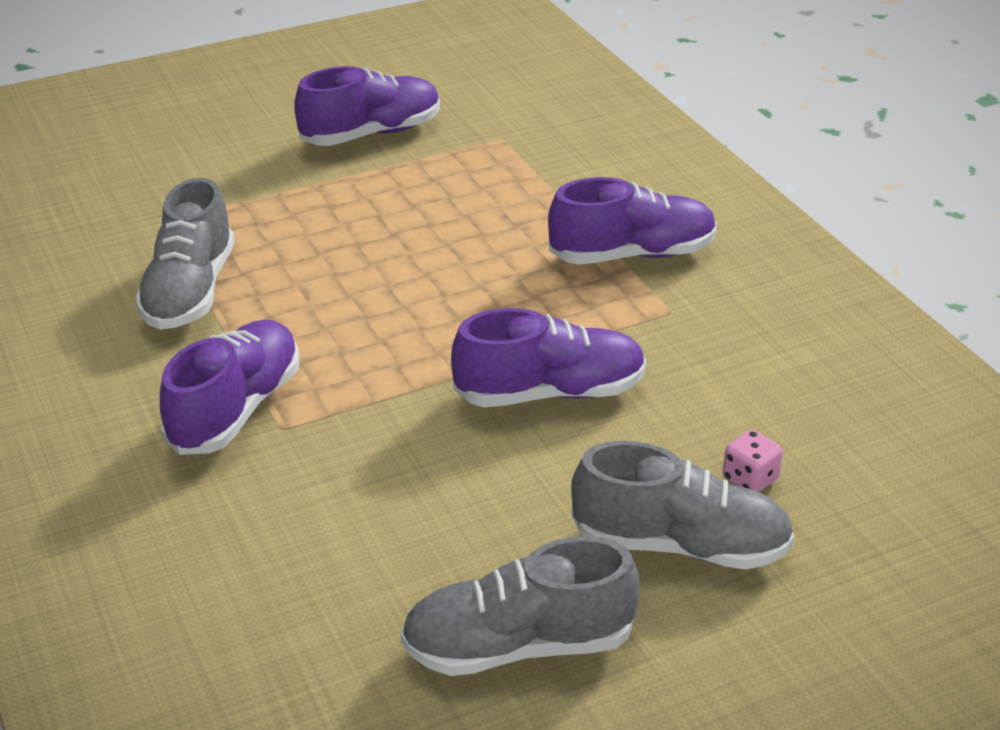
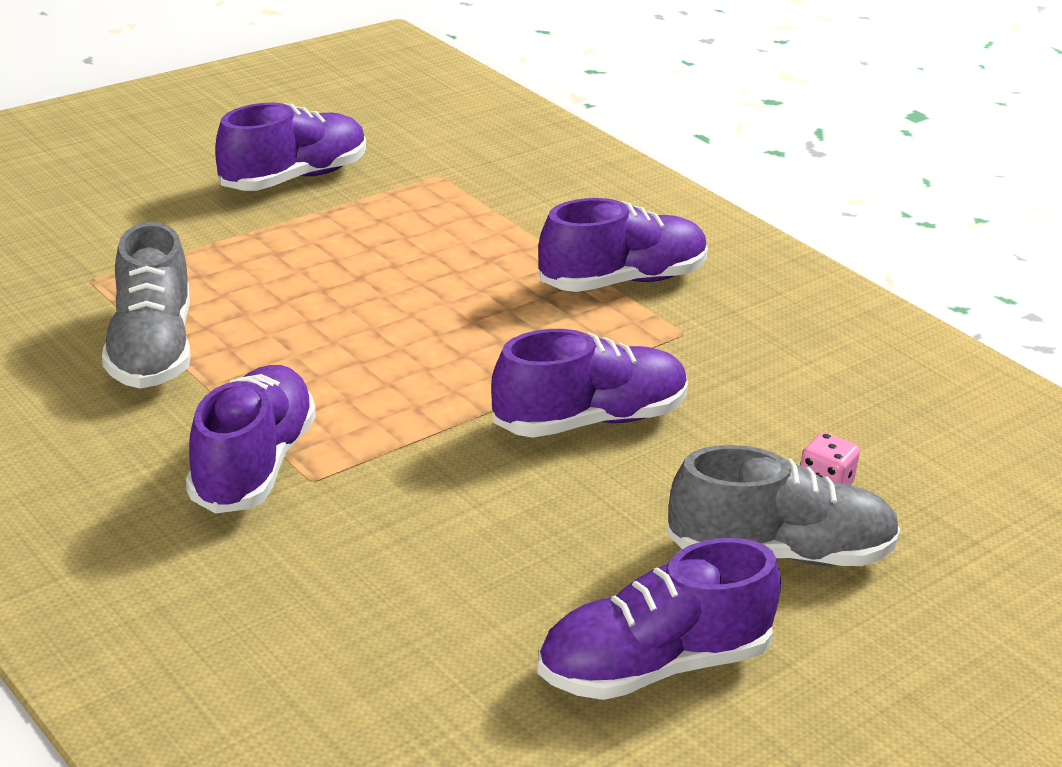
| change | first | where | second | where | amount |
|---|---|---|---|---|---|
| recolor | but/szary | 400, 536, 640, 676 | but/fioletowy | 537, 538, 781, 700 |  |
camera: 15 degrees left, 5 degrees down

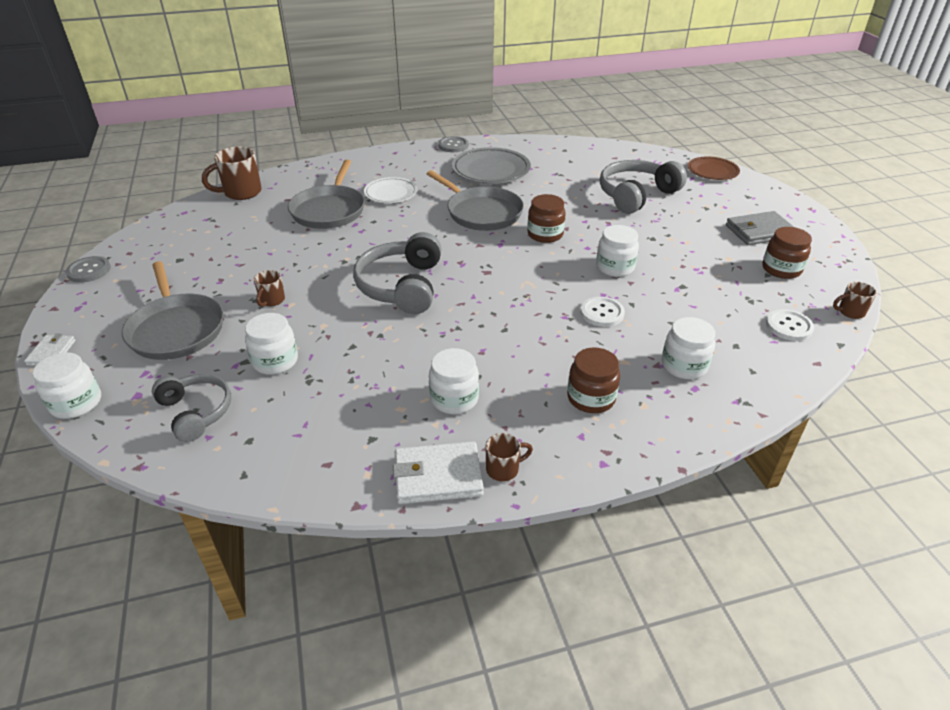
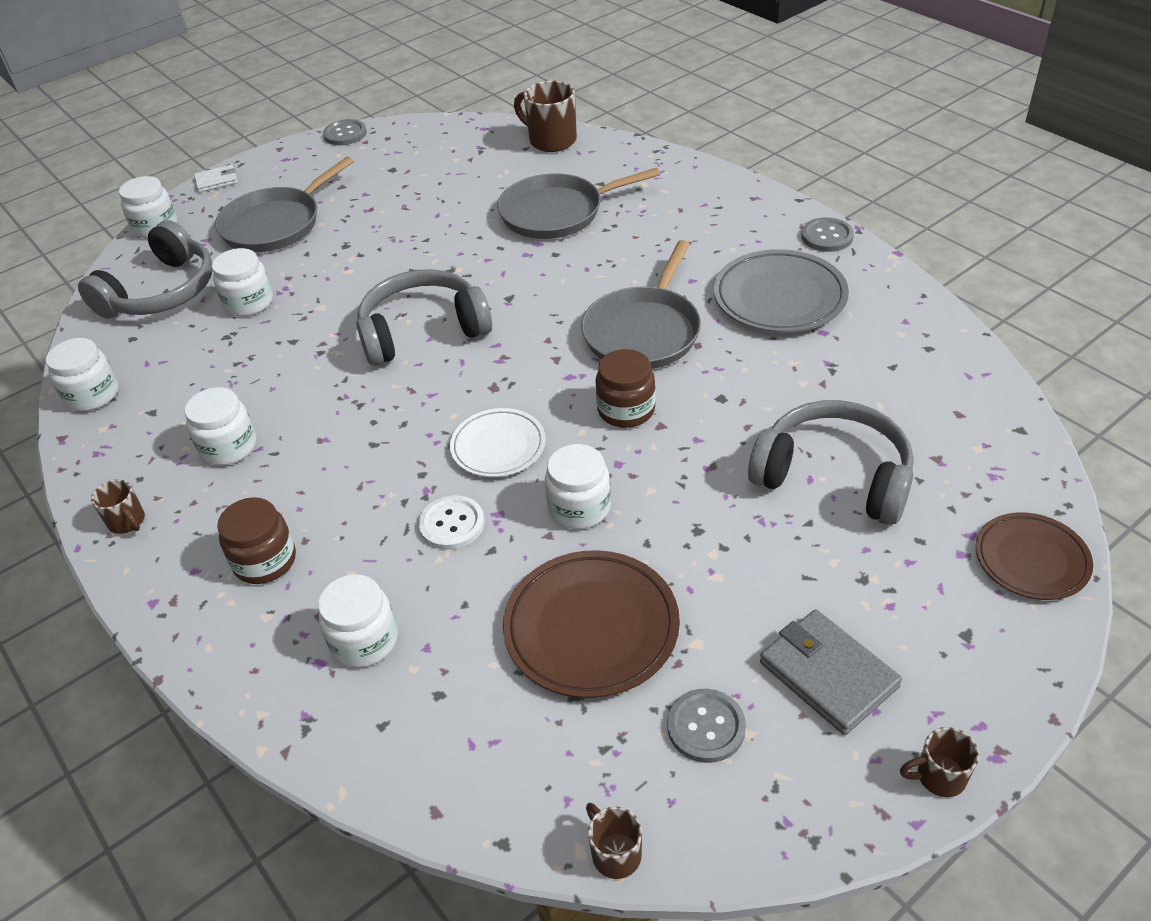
| change | first | where | second | where | amount |
|---|---|---|---|---|---|
| move | talerz/biały | 364, 177, 417, 203 |  | 450, 408, 546, 477 |  |
| replace | słoik/brązowy | 762, 227, 812, 279 | guzik/szary | 667, 689, 746, 763 |  |
| move | kubek/brązowy | 254, 270, 285, 307 |  | 900, 727, 979, 797 |  |
| delete | guzik/biały | 766, 309, 814, 341 |  |  |  |
| resize | słuchawki/szary | 152, 374, 231, 442 |  | 78, 220, 212, 319 | x1.56 |
| delete | portfel/biały | 393, 441, 484, 504 |  |  |  |
| insert |  |  | słoik/biały | 46, 338, 119, 411 |  |
| insert |  |  | talerz/brązowy | 503, 550, 680, 698 |  |
camera: 70 degrees right, 5 degrees up

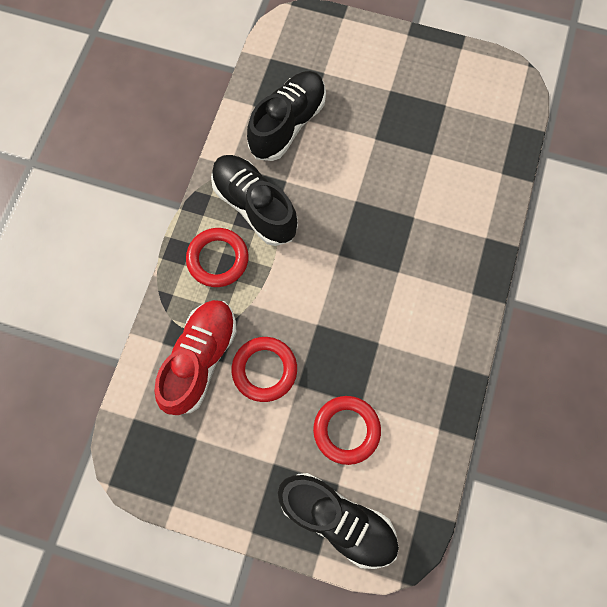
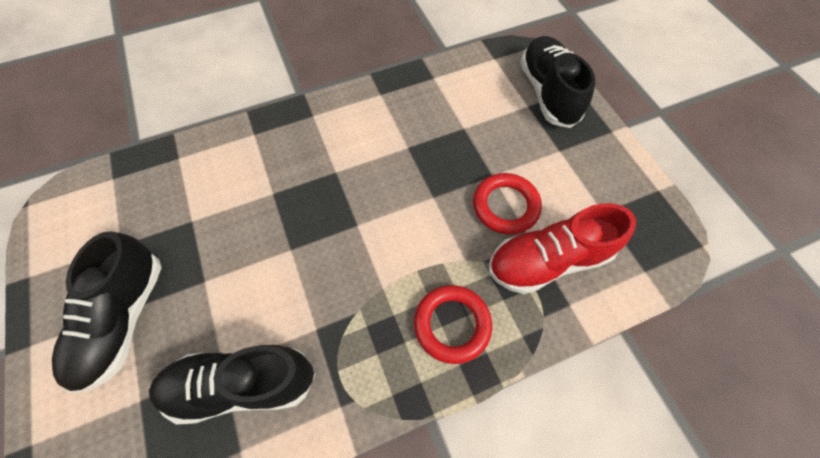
| change | first | where | second | where | amount |
|---|---|---|---|---|---|
| move | but/czarny | 211, 155, 298, 246 |  | 52, 232, 161, 393 |  |
| delete | pierścień/czerwony | 313, 396, 381, 465 |  |  |  |
camera: 130 degrees left, 10 degrees down

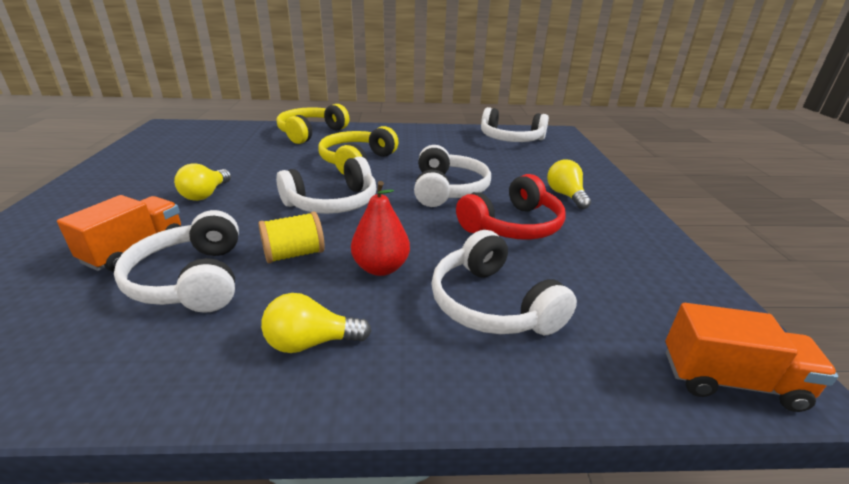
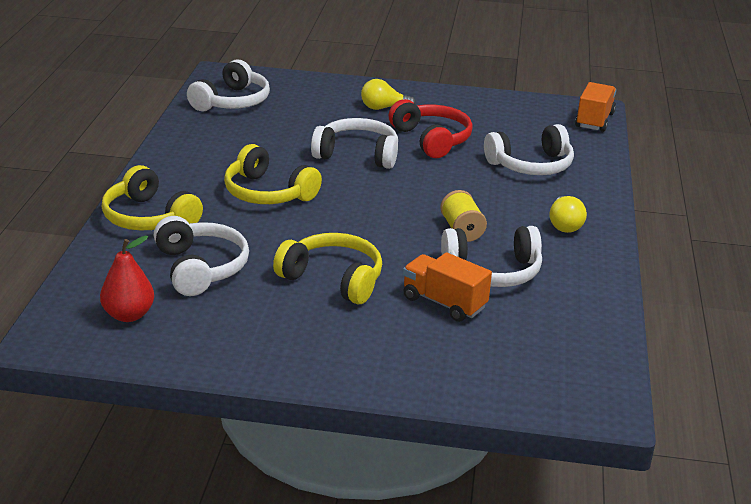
| change | first | where | second | where | amount |
|---|---|---|---|---|---|
| move | słuchawki/biały | 276, 156, 376, 214 |  | 154, 216, 249, 296 |  |
| replace | żarówka/żółty | 174, 163, 231, 201 | słuchawki/żółty | 273, 233, 382, 304 |  |
| move | gruszka/czerwony | 351, 181, 410, 276 |  | 100, 236, 154, 322 |  |
camera: 80 degrees left, 0 degrees up

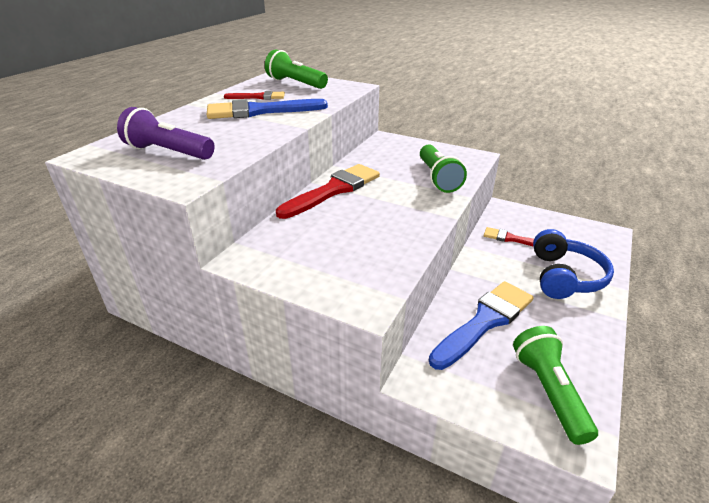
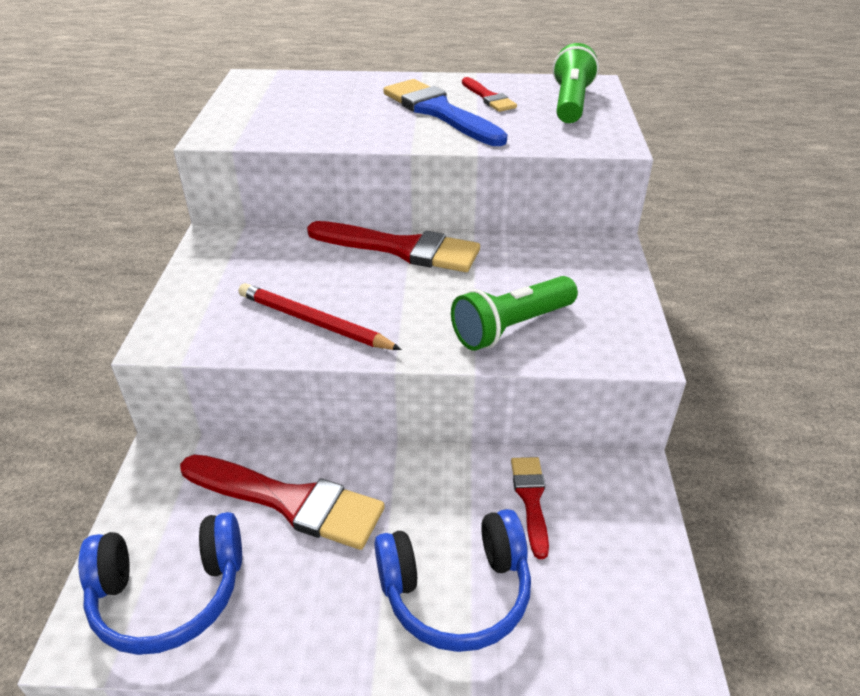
| change | first | where | second | where | amount |
|---|---|---|---|---|---|
| delete | latarka/fioletowy | 117, 107, 215, 160 |  |  |  |
| recolor | pędzel/niebieski | 429, 281, 534, 370 | pędzel/czerwony | 180, 455, 385, 550 |  |
| replace | latarka/zielony | 513, 326, 598, 445 | słuchawki/niebieski | 78, 512, 242, 655 |  |
| insert |  |  | ołówek/czerwony | 239, 283, 402, 350 |  |
camera: 65 degrees right, 5 degrees up

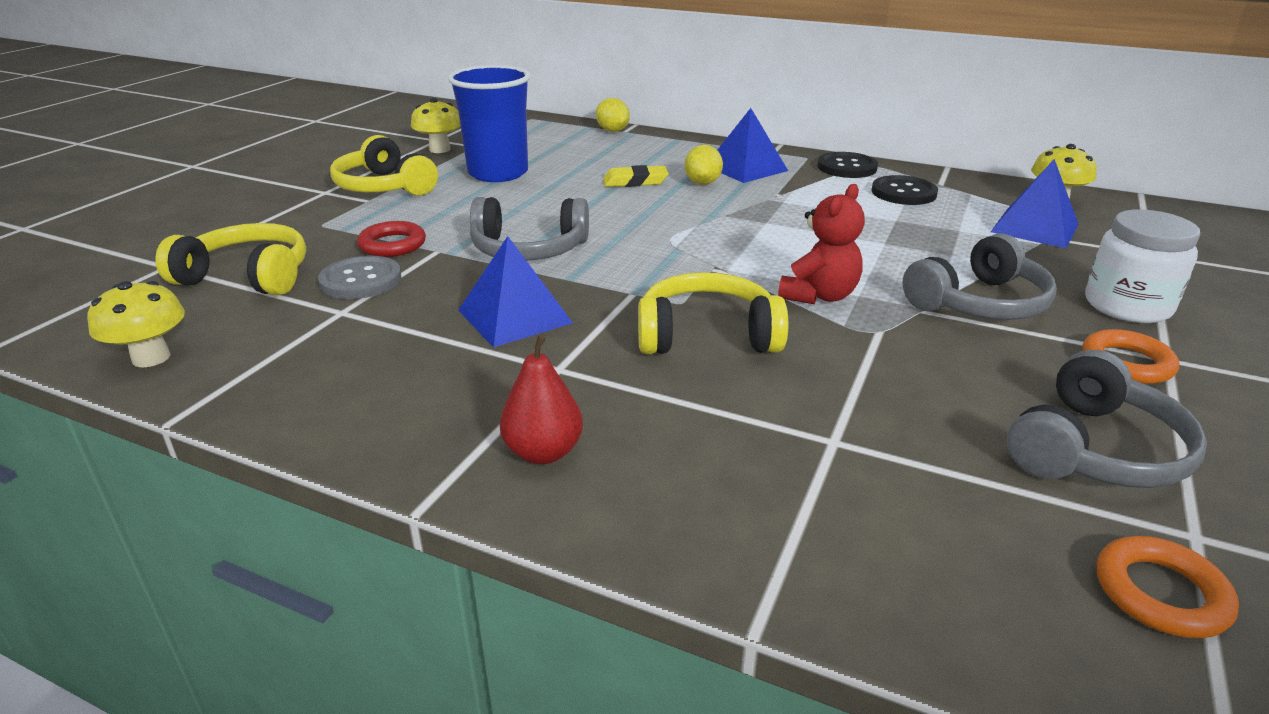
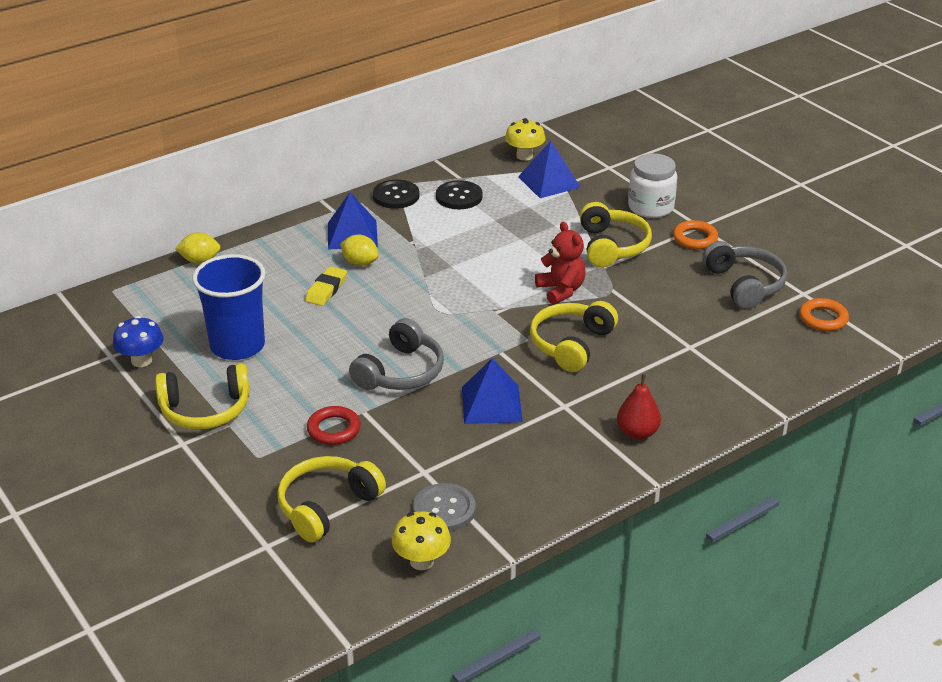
| change | first | where | second | where | amount |
|---|---|---|---|---|---|
| recolor | grzyb/żółty | 411, 98, 461, 153 | grzyb/niebieski | 113, 316, 164, 367 |  |
| recolor | słuchawki/szary | 902, 233, 1057, 320 | słuchawki/żółty | 580, 202, 652, 267 |  |
| move | guzik/szary | 318, 255, 401, 299 |  | 413, 483, 476, 531 |  |
camera: 60 degrees left, 5 degrees up

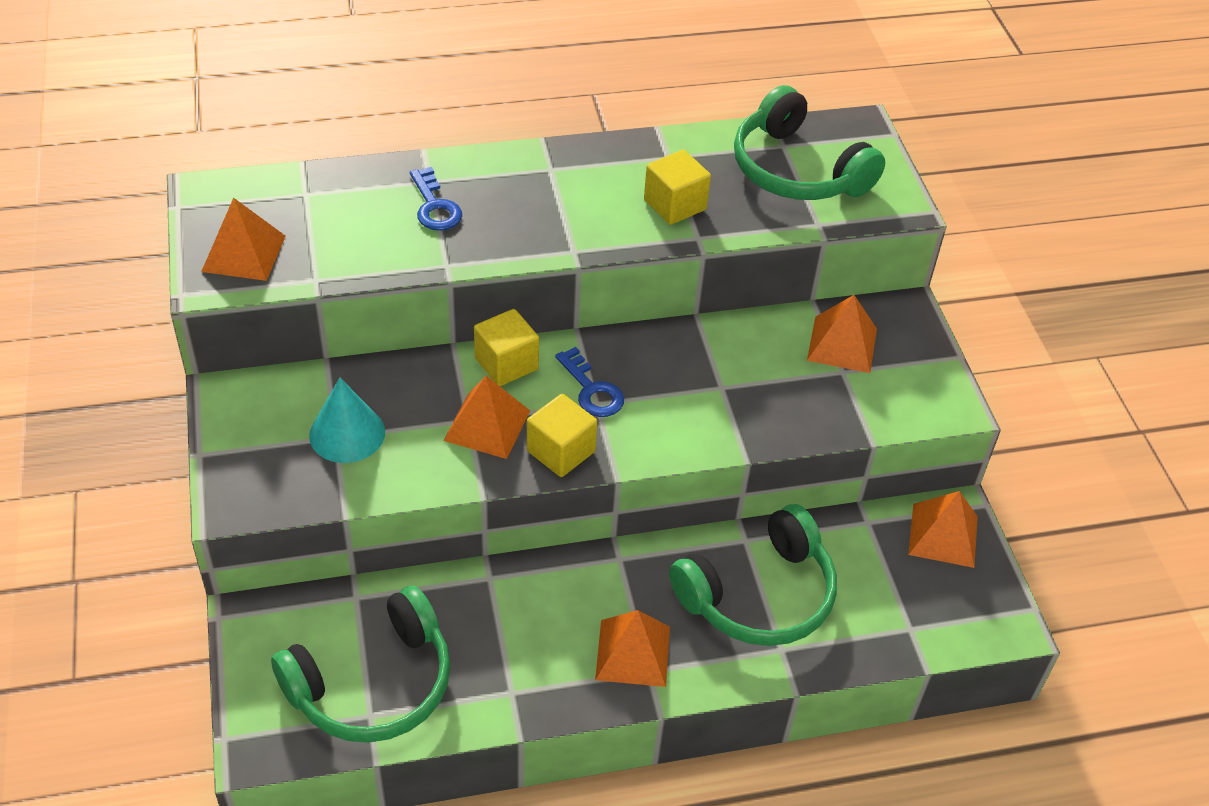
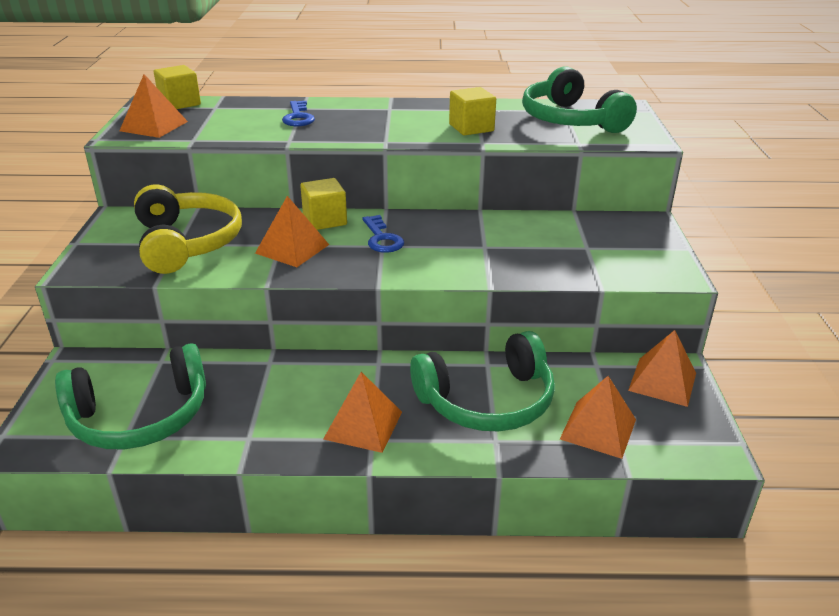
| change | first | where | second | where | amount |
|---|---|---|---|---|---|
| move | piramida/pomarańczowy | 807, 295, 877, 373 |  | 560, 376, 636, 459 |  |
| replace | stożek/turkusowy | 309, 378, 385, 463 | słuchawki/żółty | 134, 184, 242, 274 |  |
| move | sześcian/żółty | 527, 394, 597, 477 |  | 154, 65, 201, 109 |  |
camera: 15 degrees right, 15 degrees down

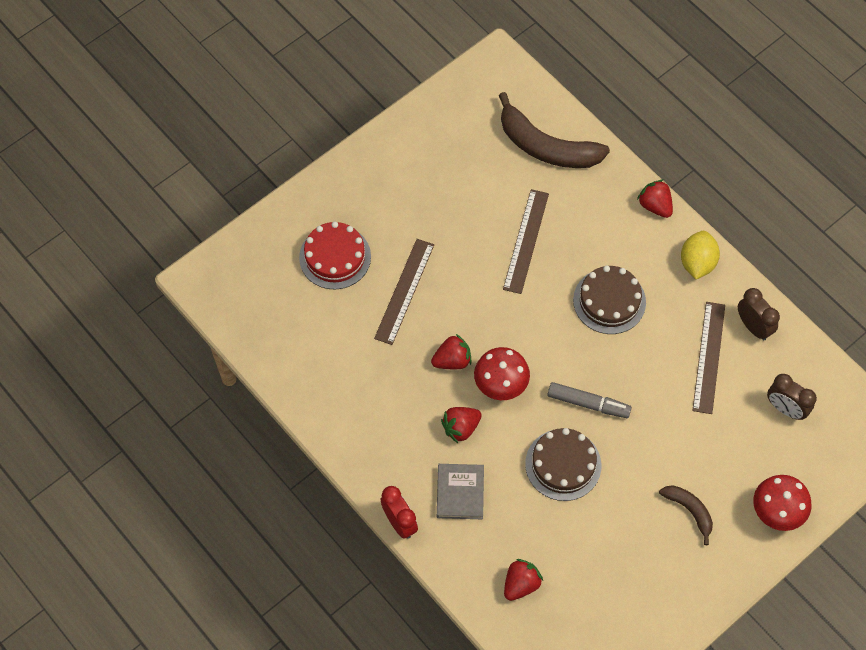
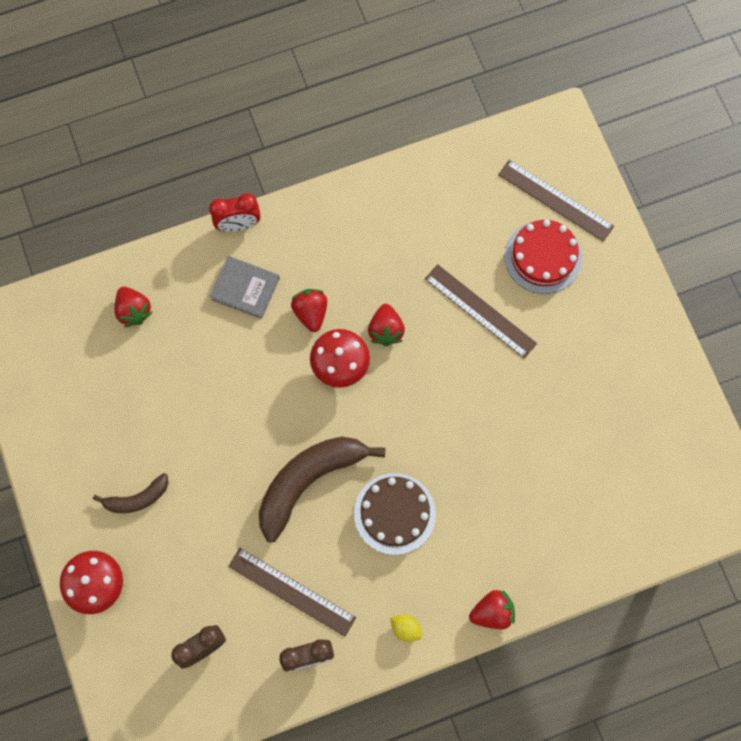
| change | first | where | second | where | amount |
|---|---|---|---|---|---|
| move | banan/brązowy | 499, 92, 610, 168 |  | 259, 436, 386, 542 |  |
| move | linijka/brązowy | 503, 189, 549, 294 |  | 498, 160, 614, 242 |  |
| resize | cytryna/żółty | 681, 231, 720, 279 |  | 390, 615, 422, 642 | x0.57 |
| delete | flamaster/szary | 547, 382, 632, 418 |  |  |  |
| delete | tort/brązowy | 525, 428, 601, 501 |  |  |  |
camera: 110 degrees right, 10 degrees up

